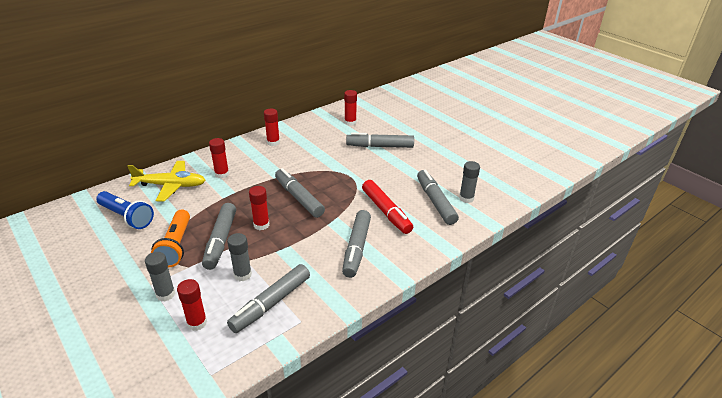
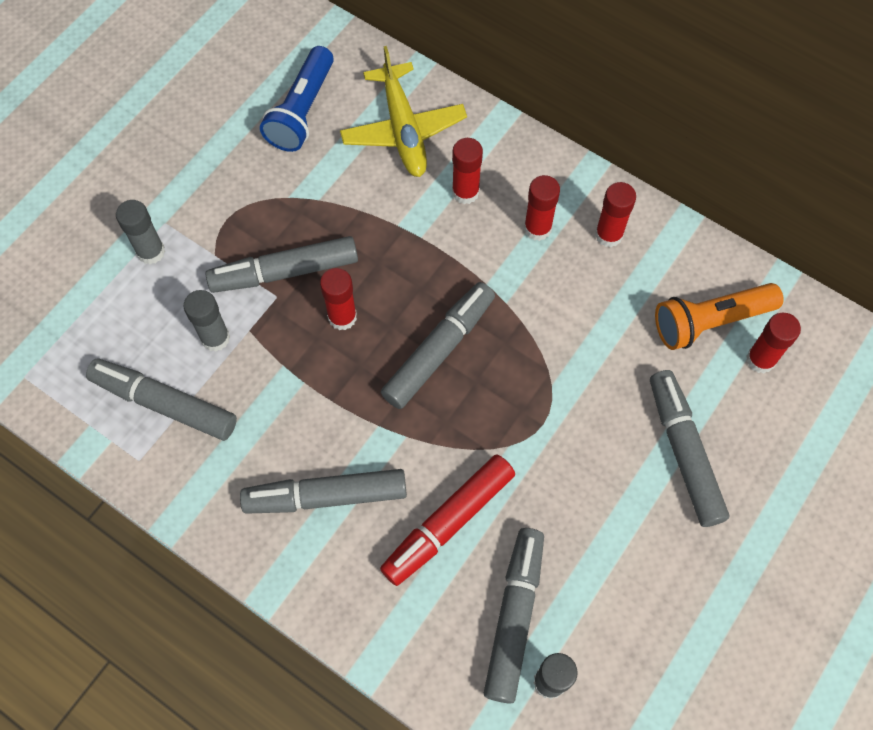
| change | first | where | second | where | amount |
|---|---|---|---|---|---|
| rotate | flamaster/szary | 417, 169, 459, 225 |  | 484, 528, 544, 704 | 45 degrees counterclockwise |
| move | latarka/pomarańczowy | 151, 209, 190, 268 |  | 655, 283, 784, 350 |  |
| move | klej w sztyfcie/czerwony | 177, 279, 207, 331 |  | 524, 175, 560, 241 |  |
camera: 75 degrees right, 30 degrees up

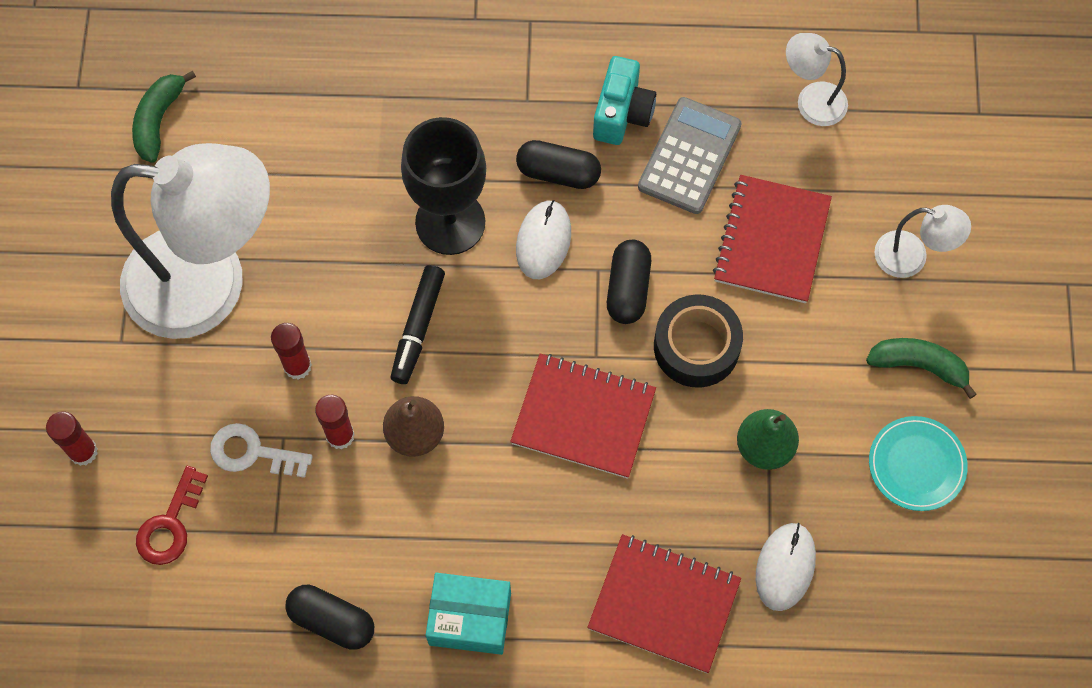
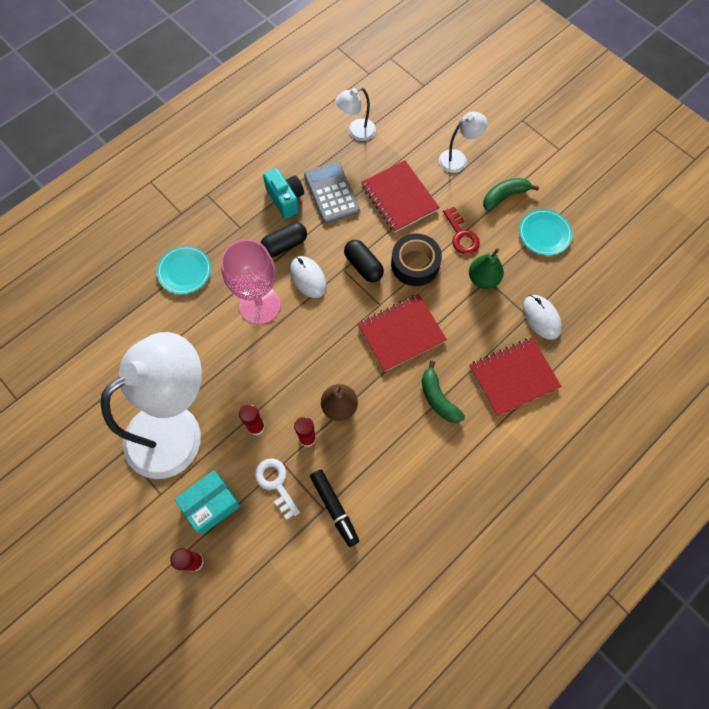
| change | first | where | second | where | amount |
|---|---|---|---|---|---|
| move | banan/zielony | 132, 70, 196, 163 |  | 422, 361, 465, 423 |  |
| recolor | kielich/czarny | 401, 117, 486, 255 | kielich/różowy | 221, 239, 281, 324 |  |
| move | flamaster/czarny | 391, 265, 445, 384 |  | 310, 469, 359, 547 |  |
| rotate | klucz/biały | 210, 423, 313, 478 |  | 255, 458, 300, 520 | 90 degrees clockwise |
| move | klucz/czerwony | 136, 466, 208, 565 |  | 443, 207, 480, 254 |  |
| move | pudełko/turkusowy | 426, 573, 511, 655 |  | 174, 470, 241, 534 |  |
| delete | kapsułka/czarny | 285, 585, 374, 650 |  |  |  |
| insert |  |  | talerz/turkusowy | 157, 246, 211, 294 |  |
camera: 45 degrees left, 0 degrees up

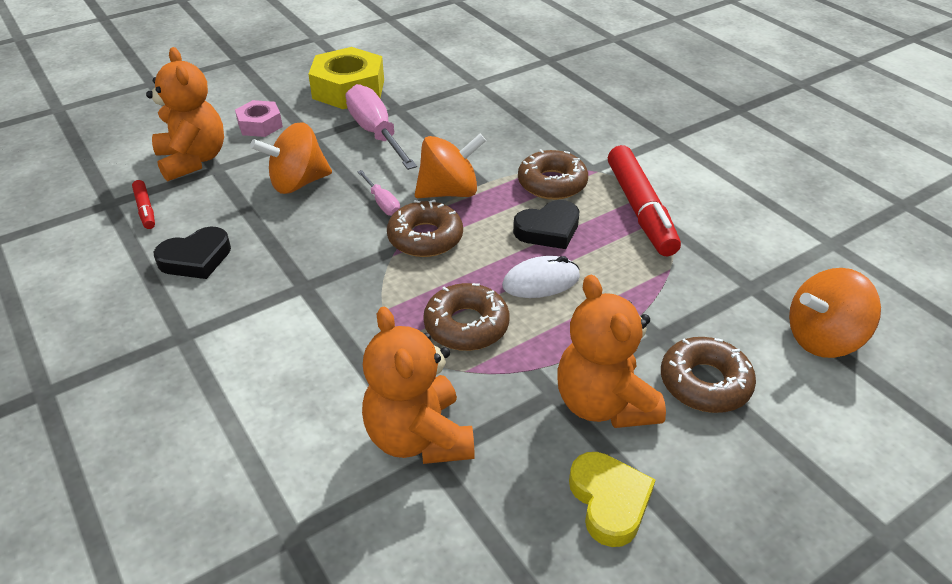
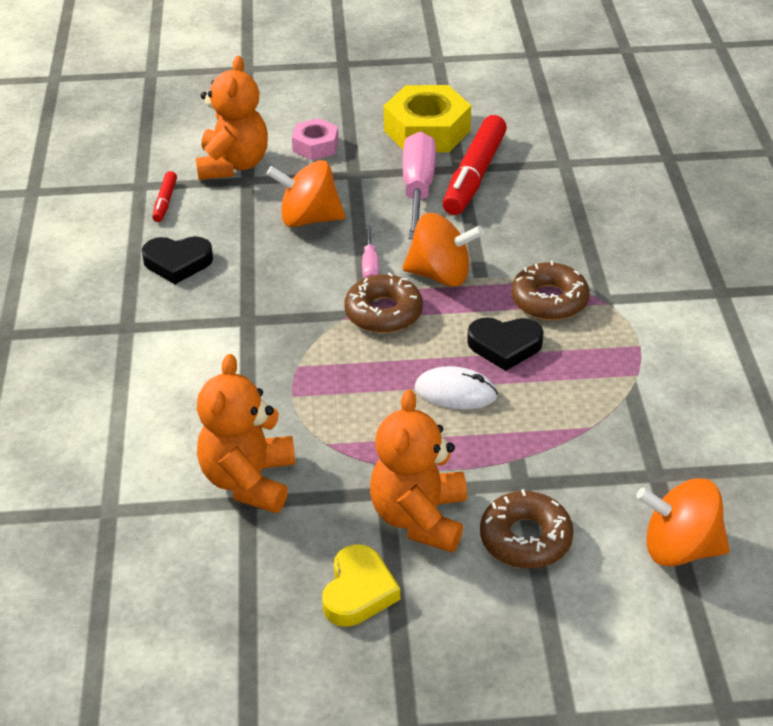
| change | first | where | second | where | amount |
|---|---|---|---|---|---|
| move | flamaster/czerwony | 608, 145, 681, 256 |  | 442, 115, 507, 215 |  |
| delete | donut/brązowy | 423, 283, 509, 351 |  |  |  |
camera: 30 degrees right, 0 degrees up

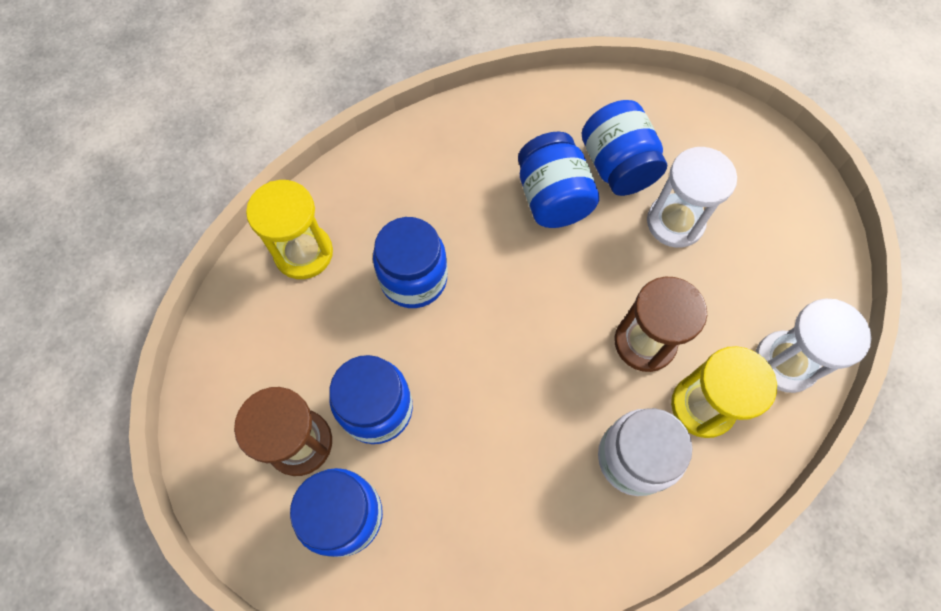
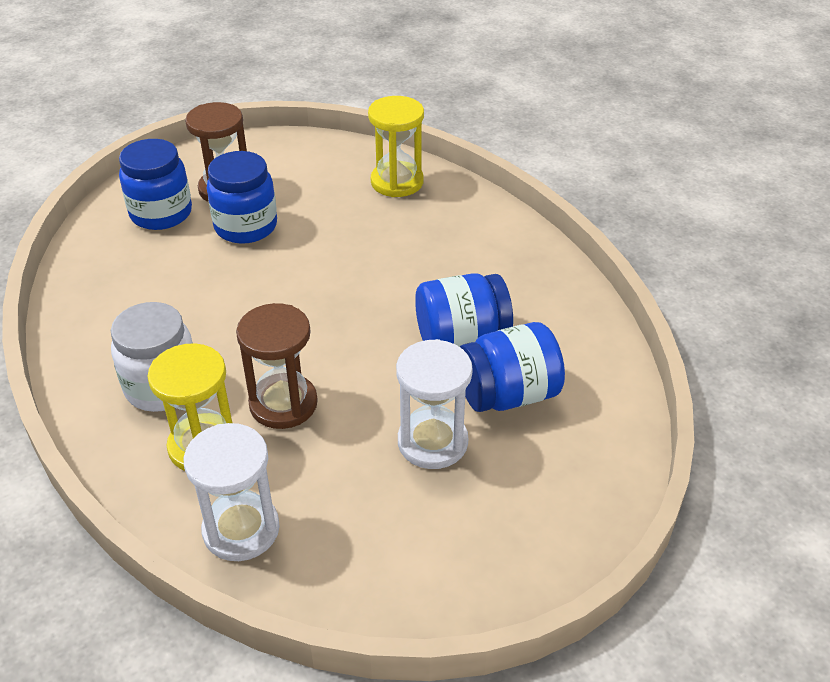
| change | first | where | second | where | amount |
|---|---|---|---|---|---|
| delete | słoik/niebieski | 373, 217, 448, 308 |  |  |  |
camera: 90 degrees right, 25 degrees down

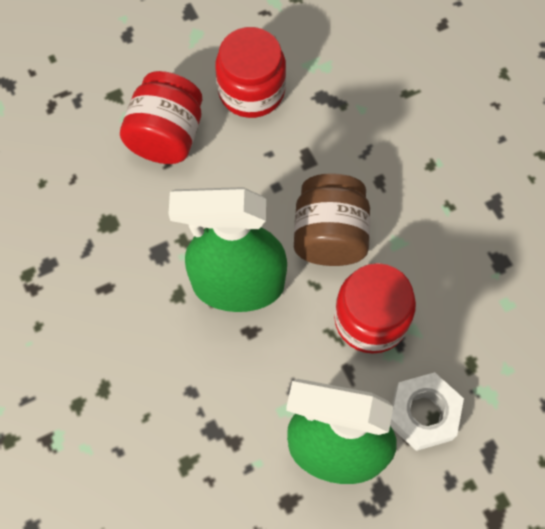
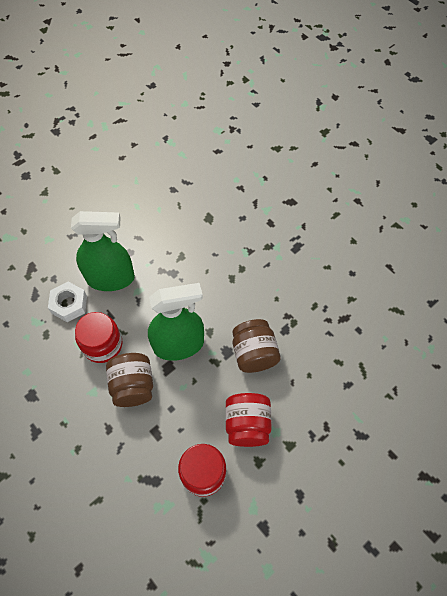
| change | first | where | second | where | amount |
|---|---|---|---|---|---|
| insert |  |  | słoik/brązowy | 232, 319, 281, 373 |  |
camera: 165 degrees right, 5 degrees down

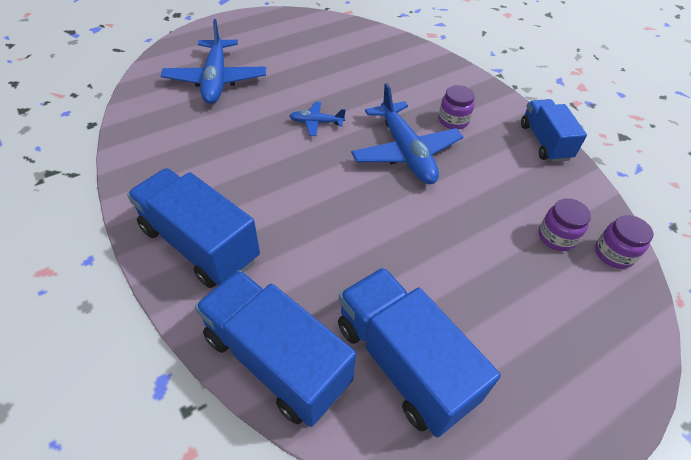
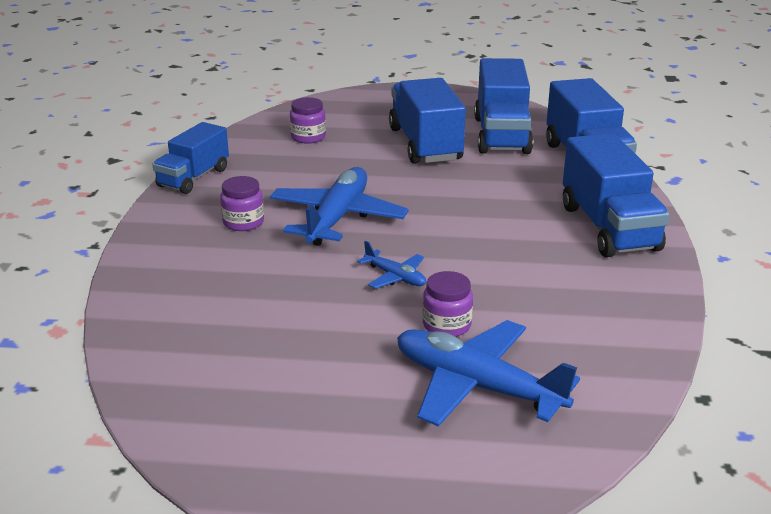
| change | first | where | second | where | amount |
|---|---|---|---|---|---|
| rotate | samolot/niebieski | 161, 19, 266, 104 |  | 397, 320, 580, 427 | 90 degrees counterclockwise |
| move | słoik/fioletowy | 595, 215, 653, 269 |  | 422, 271, 473, 337 |  |
| insert |  |  | ciężarówka/niebieski | 389, 78, 466, 164 |  |
camera: 140 degrees left, 20 degrees down

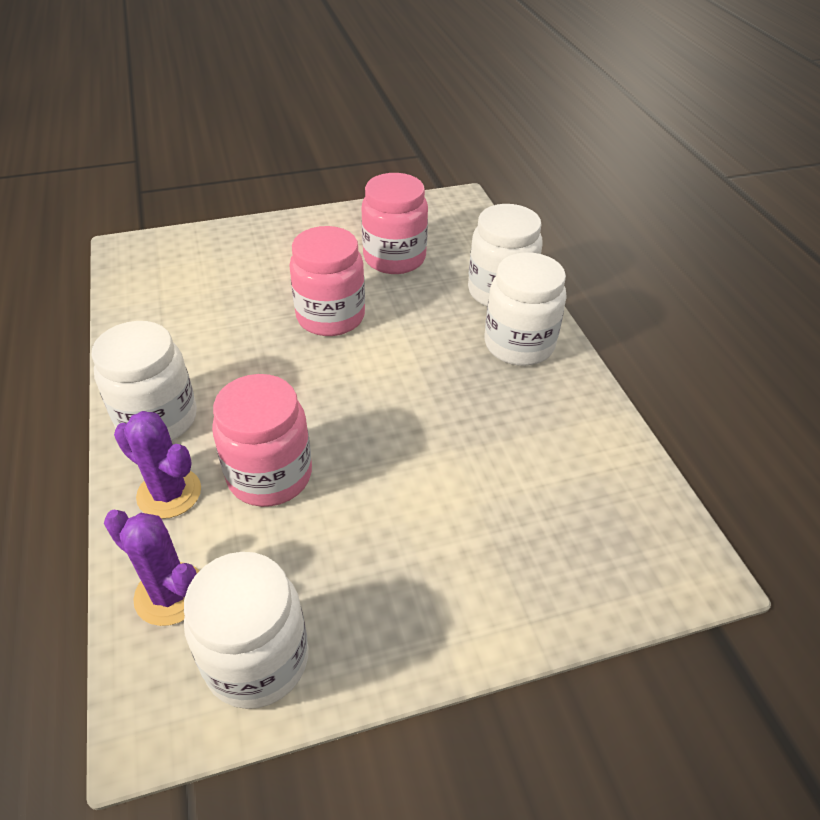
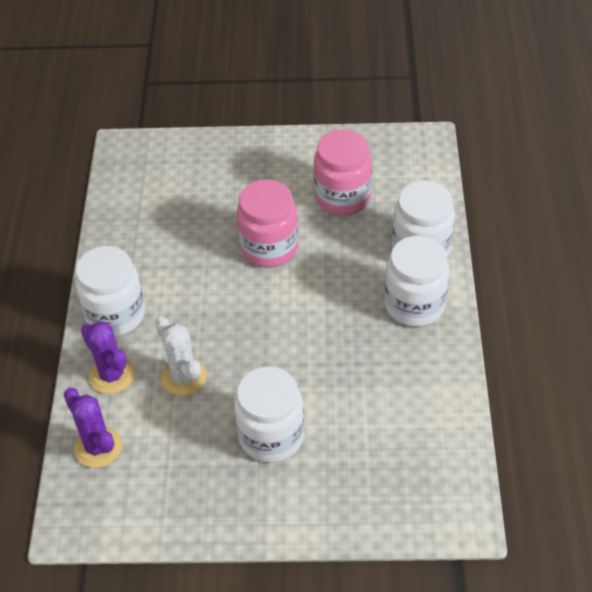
| change | first | where | second | where | amount |
|---|---|---|---|---|---|
| replace | słoik/różowy | 212, 374, 312, 507 | kaktus/biały | 155, 317, 207, 396 |  |
| move | słoik/biały | 184, 552, 308, 709 |  | 234, 366, 304, 463 |  |
camera: 20 degrees right, 5 degrees up

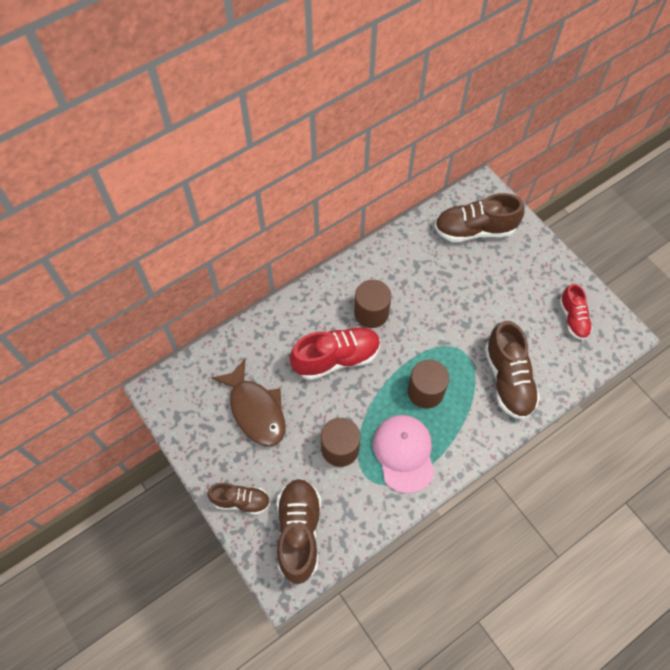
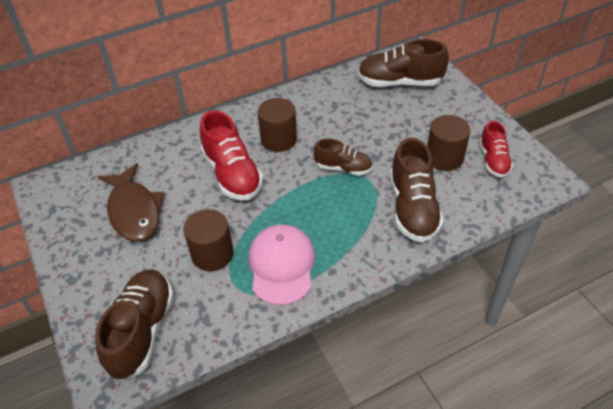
| change | first | where | second | where | amount |
|---|---|---|---|---|---|
| rotate | but/czerwony | 290, 326, 380, 380 |  | 200, 110, 263, 201 | 75 degrees clockwise |
| move | walec/brązowy | 408, 360, 449, 409 |  | 427, 115, 471, 171 |  |
| move | but/brązowy | 207, 483, 270, 515 |  | 314, 139, 373, 176 |  |
camera: 10 degrees right, 15 degrees down

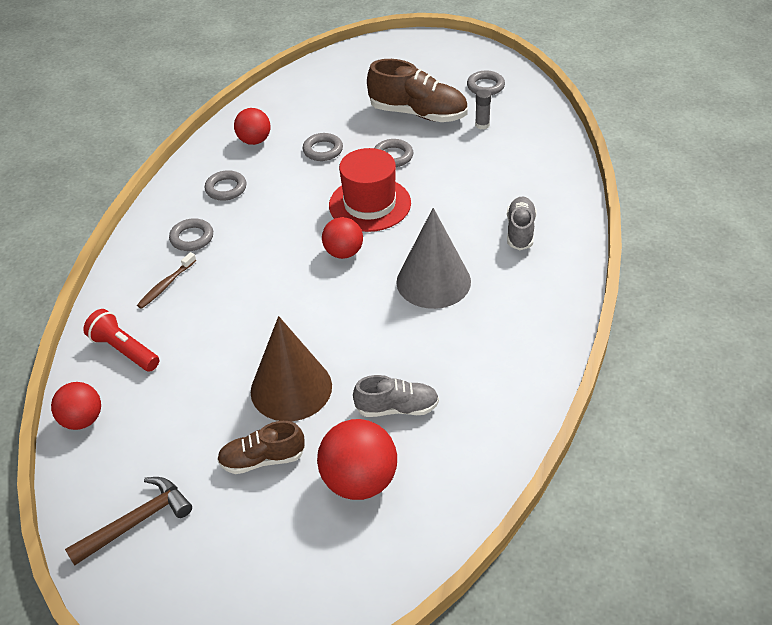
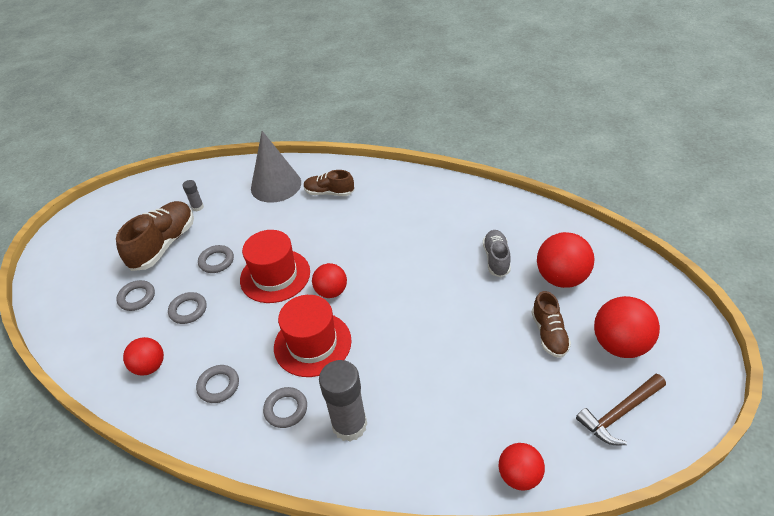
| change | first | where | second | where | amount |
|---|---|---|---|---|---|
| move | pierścień/szary | 467, 71, 505, 95 |  | 117, 280, 155, 311 |  |
| recolor | but/szary | 507, 196, 537, 250 | but/brązowy | 303, 170, 354, 196 |  |
| move | stożek/szary | 396, 208, 471, 309 |  | 251, 131, 301, 203 |  |
| replace | szczoteczka do zębów/brązowy | 137, 252, 196, 309 | klej w sztyfcie/szary | 319, 360, 367, 442 |  |
| delete | latarka/czerwony | 83, 309, 159, 372 |  |  |  |
| delete | stożek/brązowy | 251, 316, 332, 421 |  |  |  |
| rotate | młotek/brązowy | 65, 477, 192, 566 |  | 576, 374, 666, 445 | 90 degrees counterclockwise |
| insert |  |  | kapelusz/czerwony | 274, 295, 352, 377 |  |
| insert |  |  | piłka/czerwony | 594, 296, 660, 358 |  |
camera: 85 degrees left, 0 degrees up

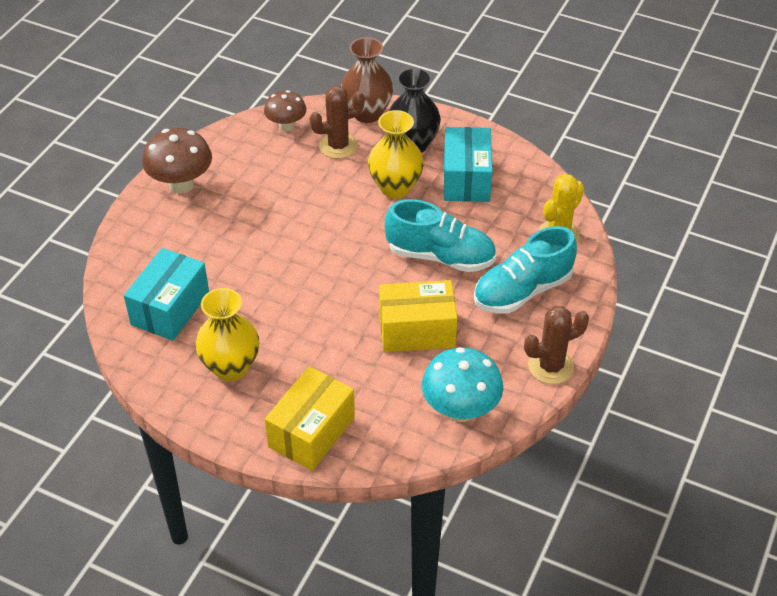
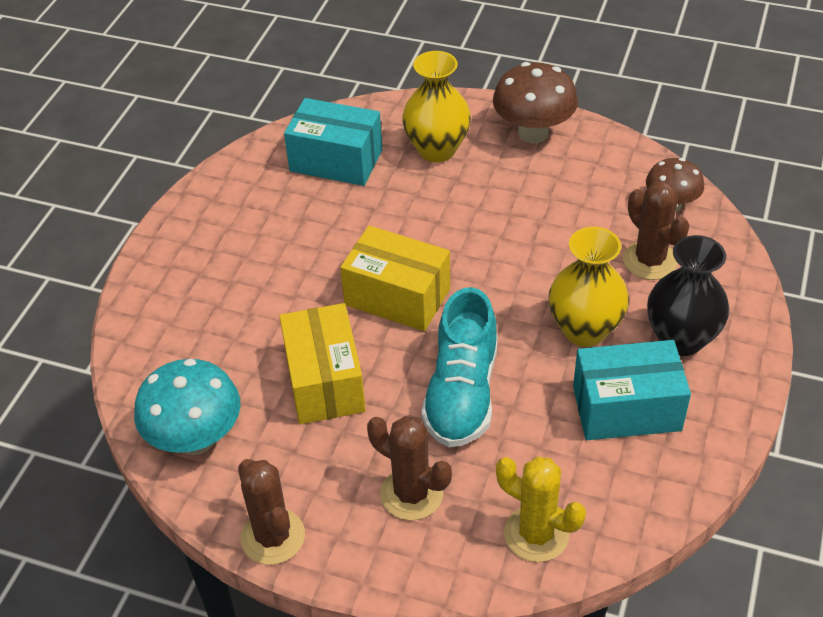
| change | first | where | second | where | amount |
|---|---|---|---|---|---|
| delete | wazon/brązowy | 341, 37, 393, 123 |  |  |  |
| replace | but/turkusowy | 474, 226, 577, 314 | kaktus/brązowy | 367, 416, 452, 520 |  |
| move | wazon/żółty | 195, 288, 259, 381 |  | 402, 51, 471, 162 |  |
| move | pudełko/żółty | 265, 366, 355, 471 |  | 340, 226, 450, 331 |  |
camera: 85 degrees right, 0 degrees up

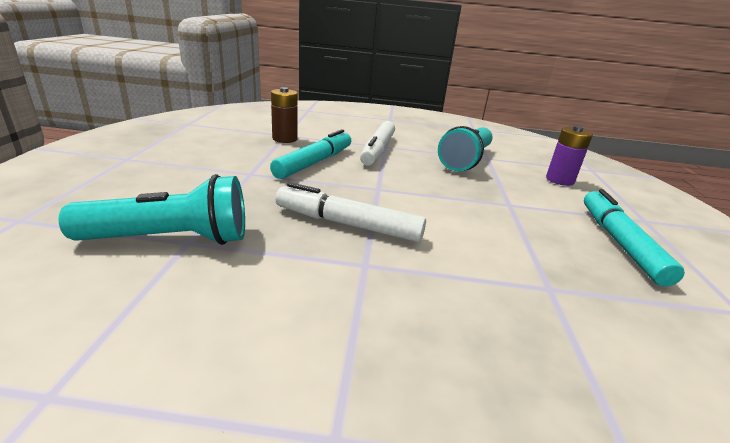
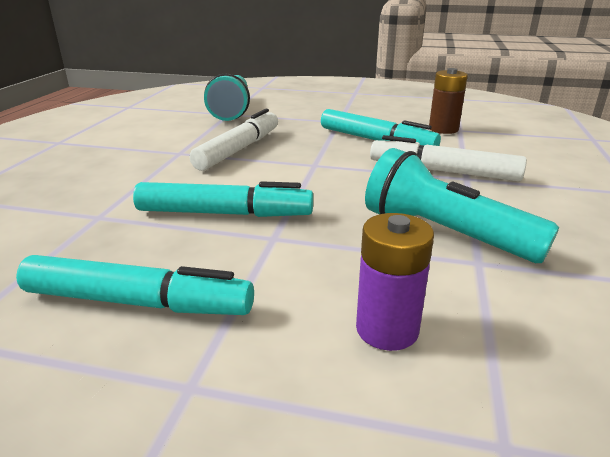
| change | first | where | second | where | amount |
|---|---|---|---|---|---|
| insert |  |  | flamaster/turkusowy | 133, 181, 313, 217 |  |
camera: 100 degrees right, 0 degrees up

